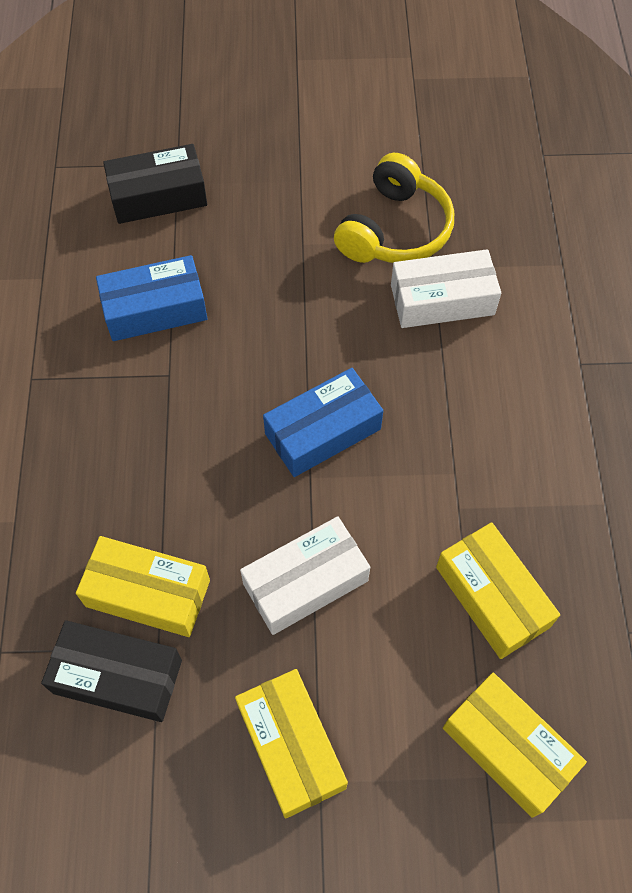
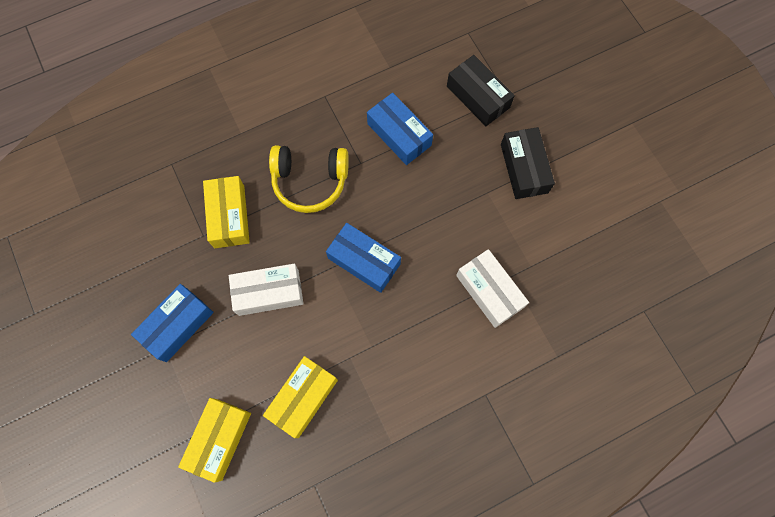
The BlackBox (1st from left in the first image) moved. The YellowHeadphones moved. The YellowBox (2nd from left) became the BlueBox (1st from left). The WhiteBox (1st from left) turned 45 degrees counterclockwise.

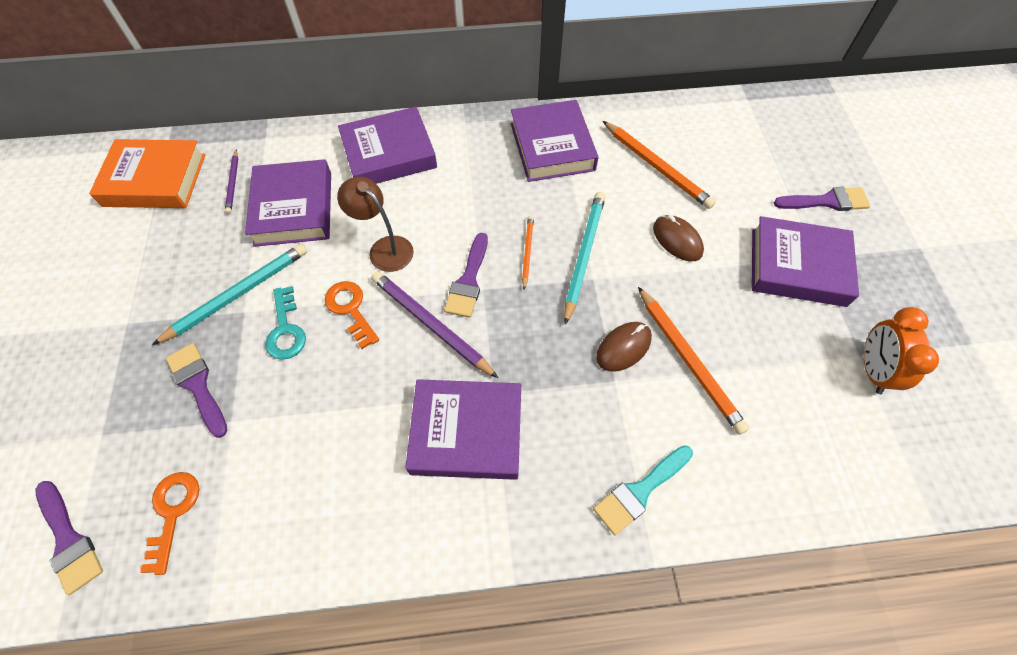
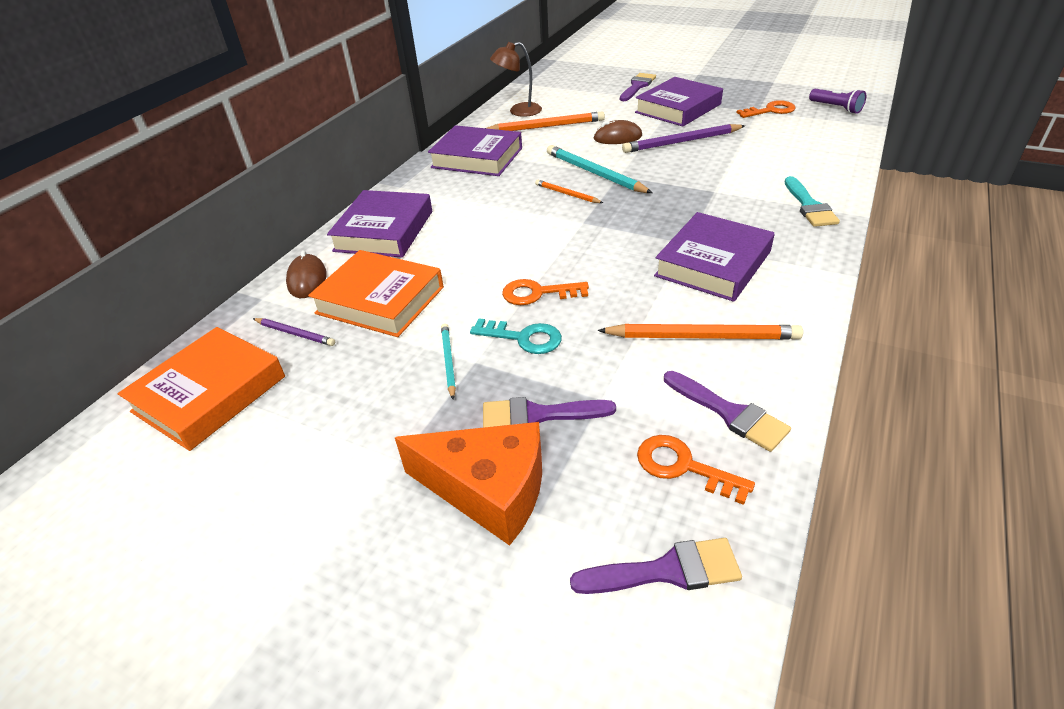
The OrangeCheese appeared. The PurpleFlashlight appeared. The BrownLamp moved. The PurplePencil (2nd from left) moved. The PurpleBrush (3rd from left in the first image) moved. The BrownMouse (1st from left) moved. The OrangePencil (3rd from left) moved. The OrangeClock was replaced by the OrangeKey (3rd from left). The PurpleBook (1st from left) became the OrangeBook (2nd from left). The TurquoisePencil (1st from left) changed to 0.55 times the size.

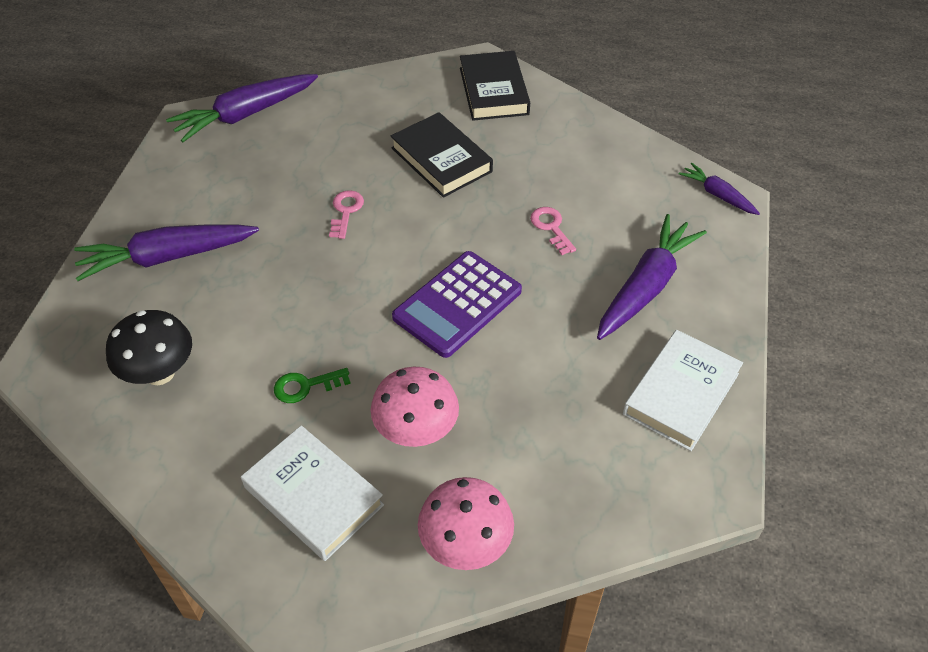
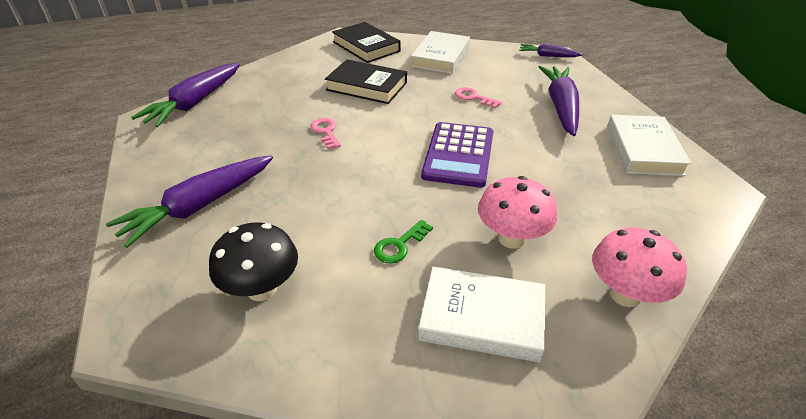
The WhiteBook (1st from left) appeared.

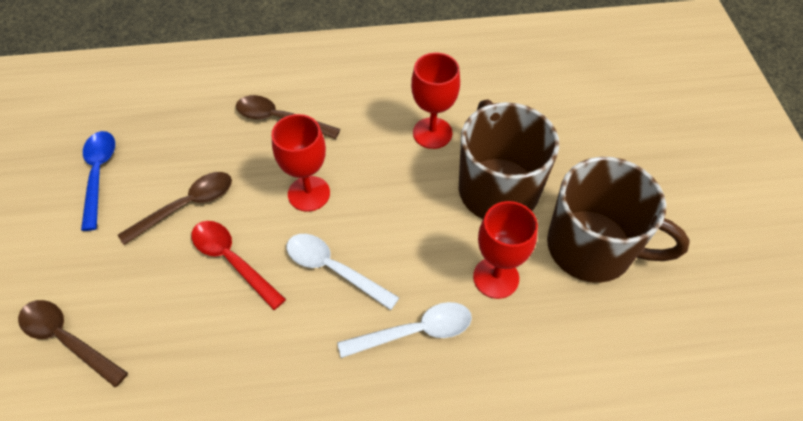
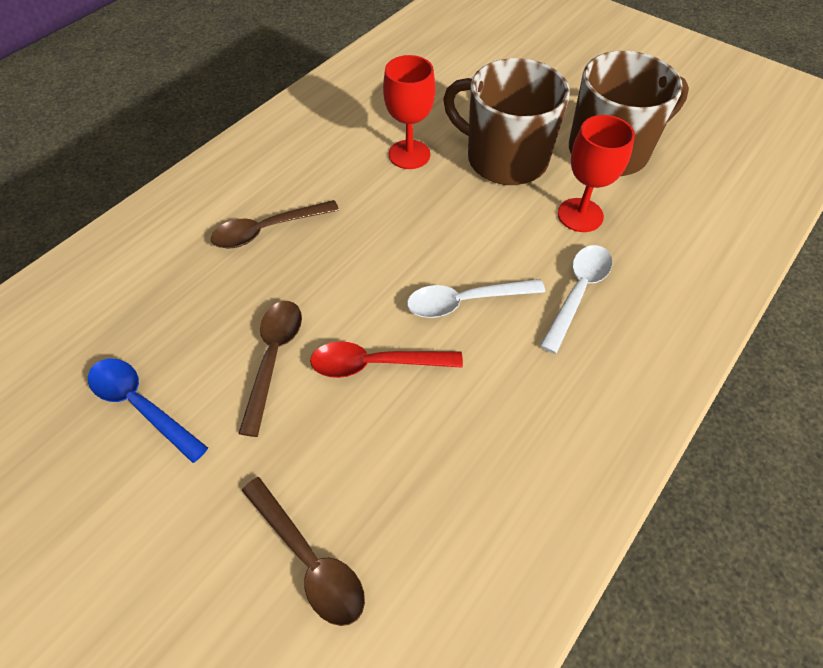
The RedGoblet (1st from left) disappeared. The BrownSpoon (1st from left in the first image) turned 120 degrees counterclockwise.

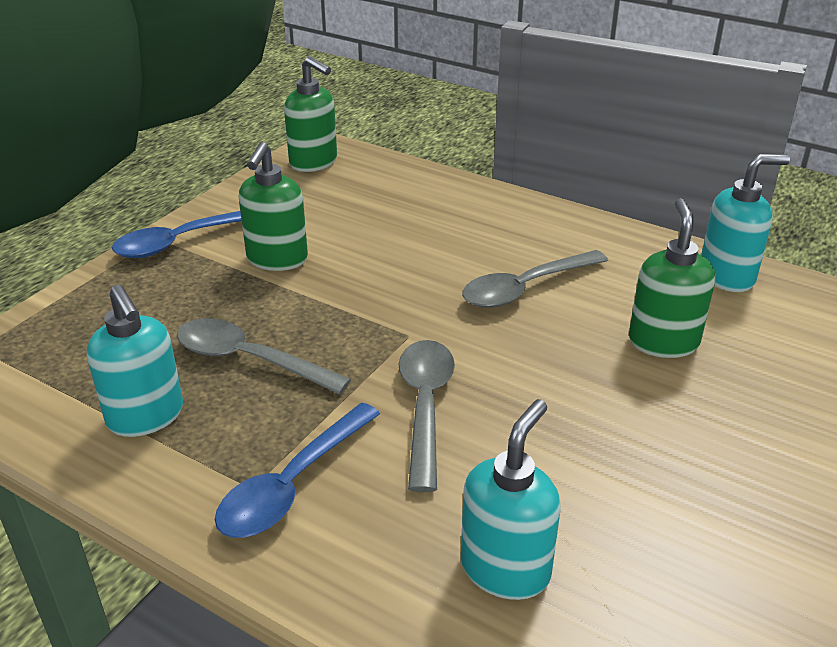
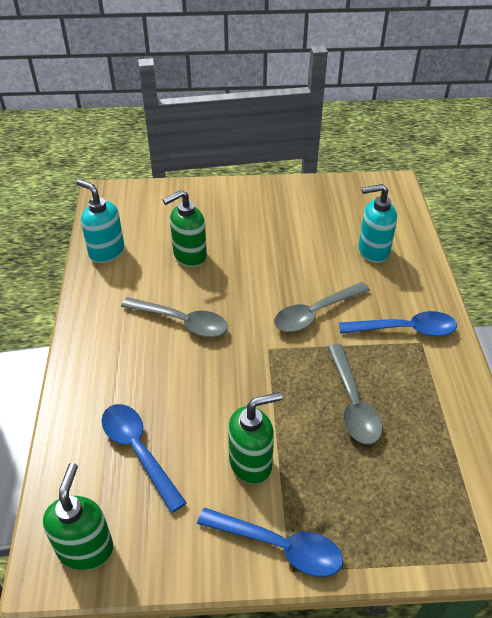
The TurquoiseSoapDispenser (1st from left) disappeared. The BlueSpoon (1st from left) appeared.

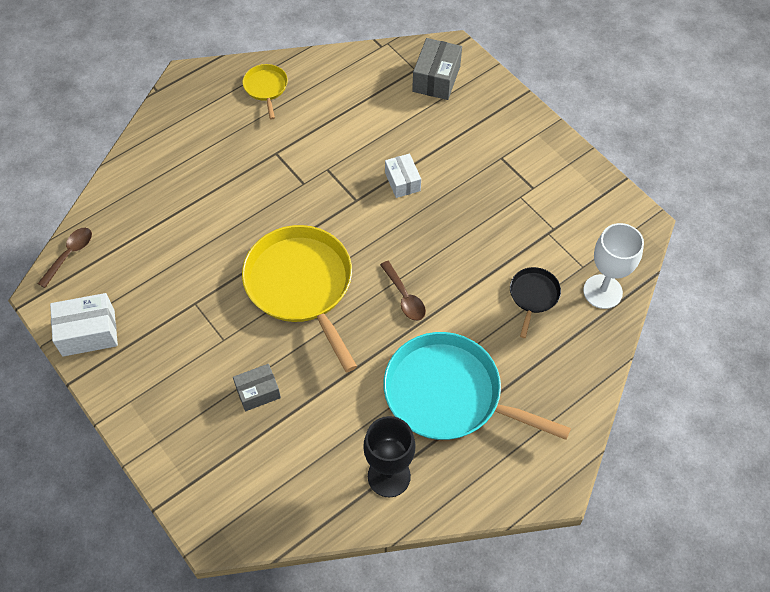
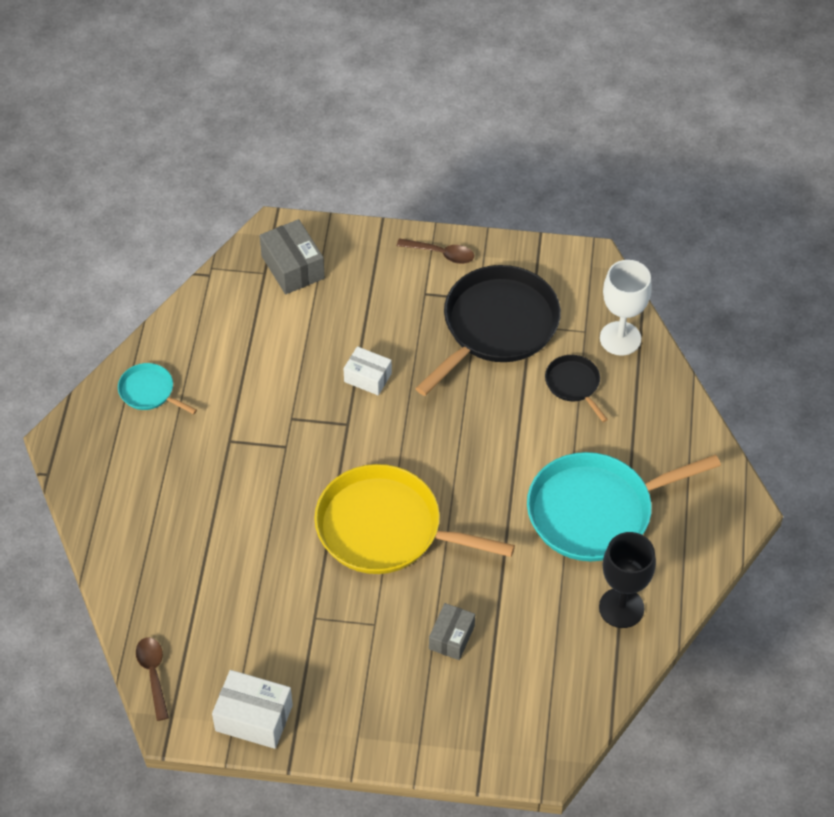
The BlackPan (1st from left) appeared. The BrownSpoon (2nd from left) moved. The YellowPan (1st from left) became the TurquoisePan (1st from left). The WhiteBox (1st from left) turned 75 degrees clockwise.

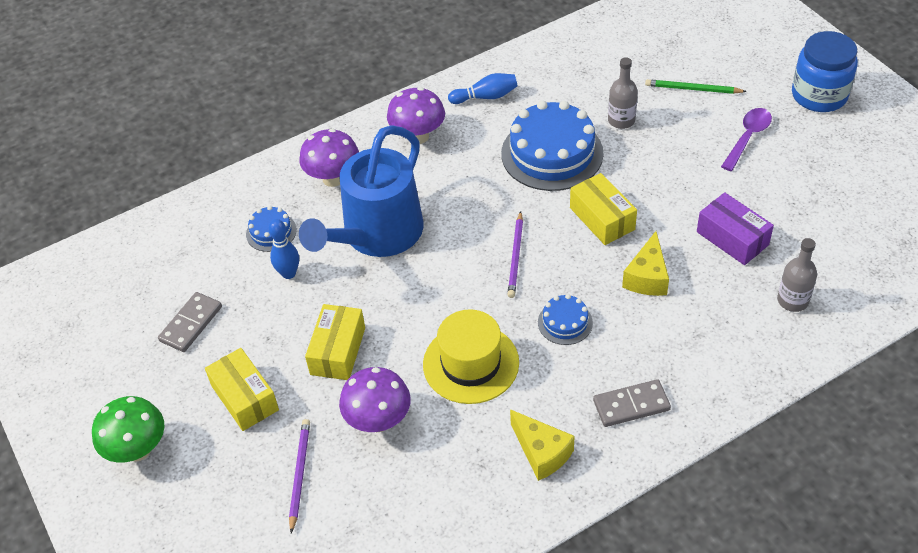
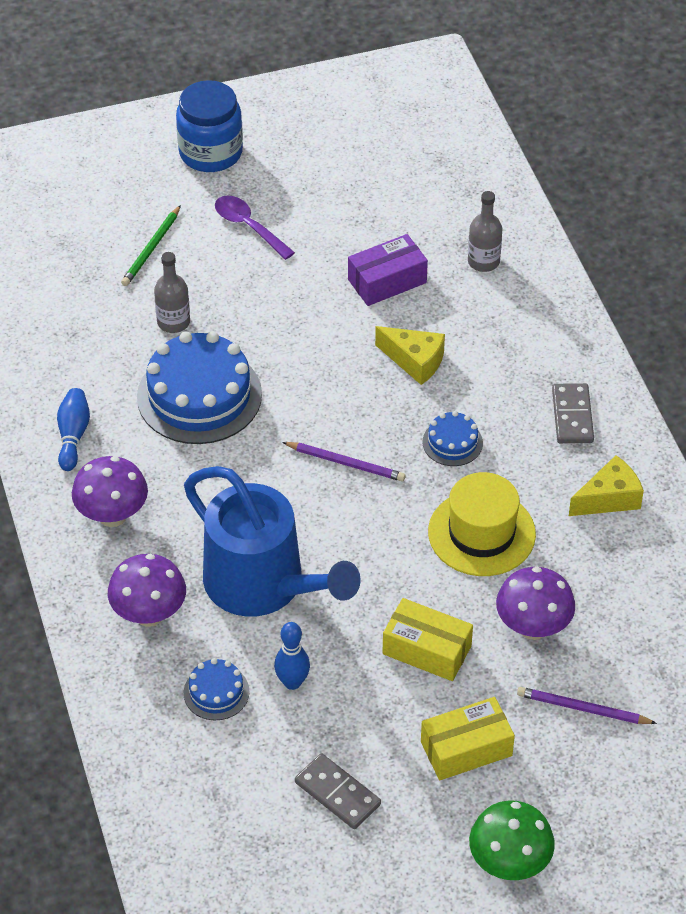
The YellowBox (3rd from left) disappeared.

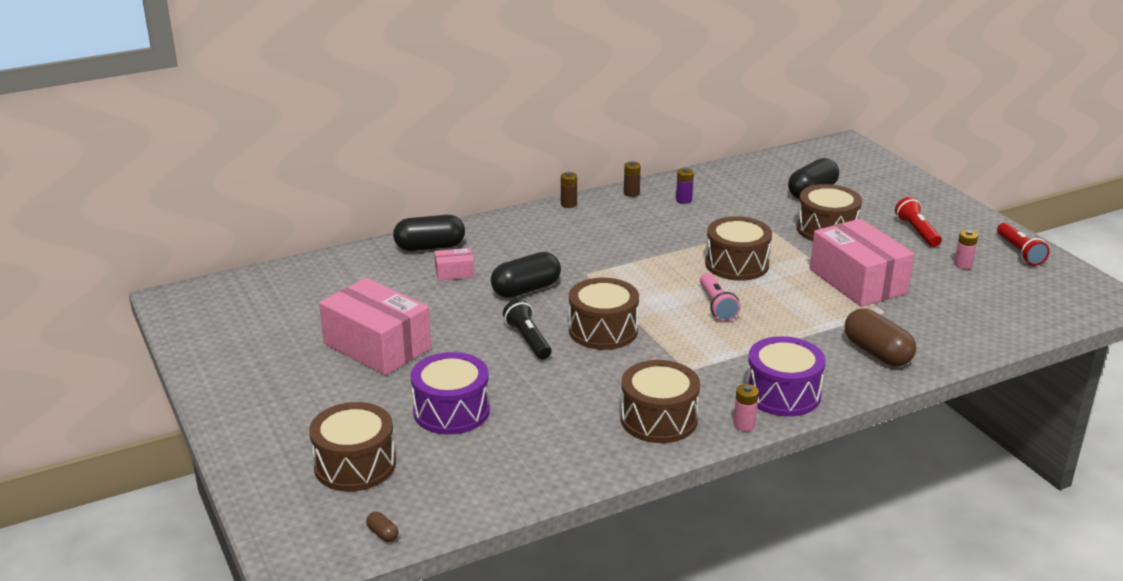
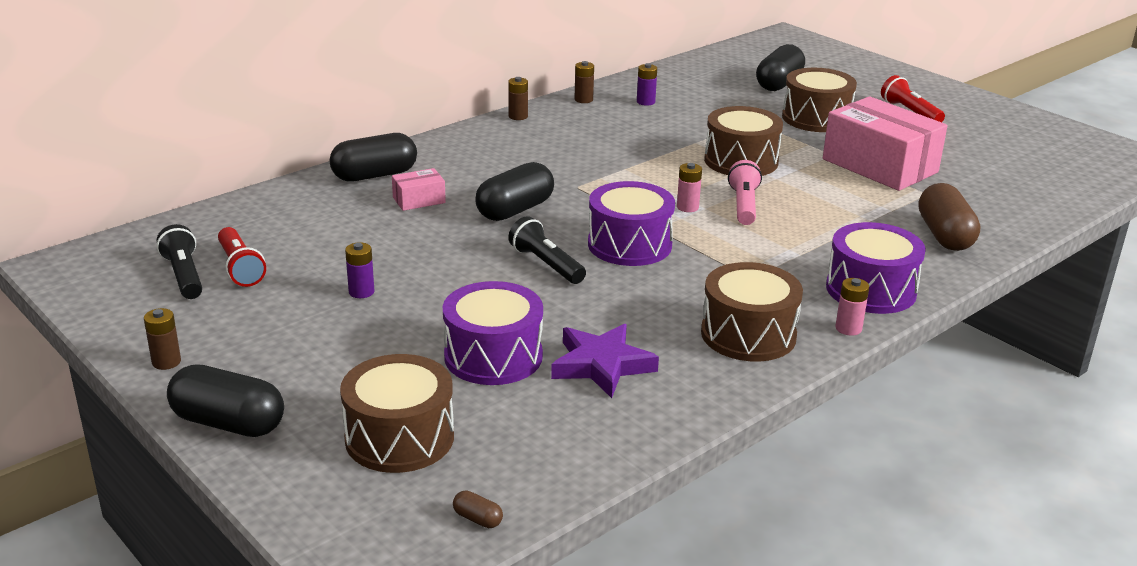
The BrownBattery (1st from left) appeared. The BlackFlashlight (1st from left) appeared. The BlackCapsule (1st from left) appeared. The PurpleStar appeared. The PinkBattery (2nd from left in the first image) moved. The RedFlashlight (2nd from left in the first image) moved. The PinkBox (1st from left) was replaced by the PurpleBattery (1st from left). The BrownDrum (2nd from left) became the PurpleDrum (2nd from left). The PinkFlashlight turned 150 degrees counterclockwise. The BrownCapsule (2nd from left) turned 45 degrees clockwise.

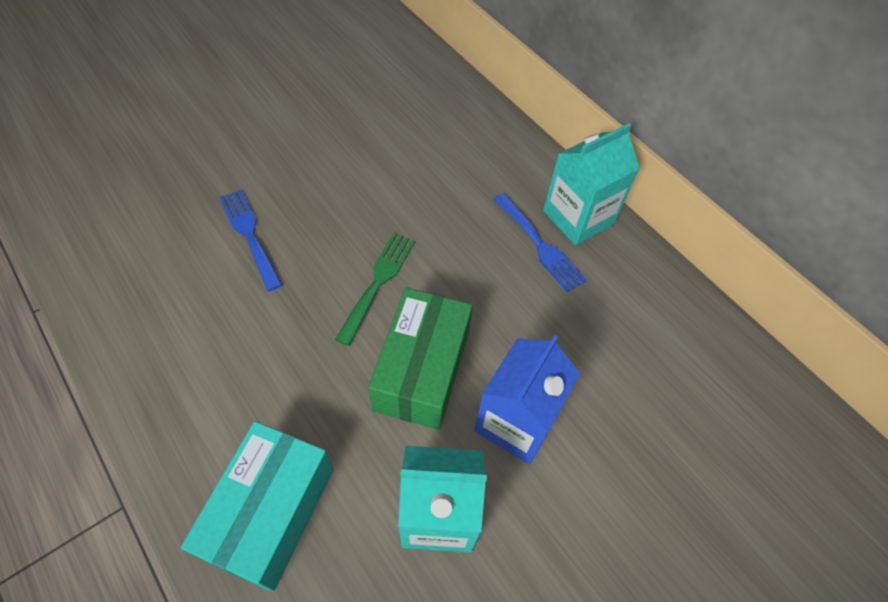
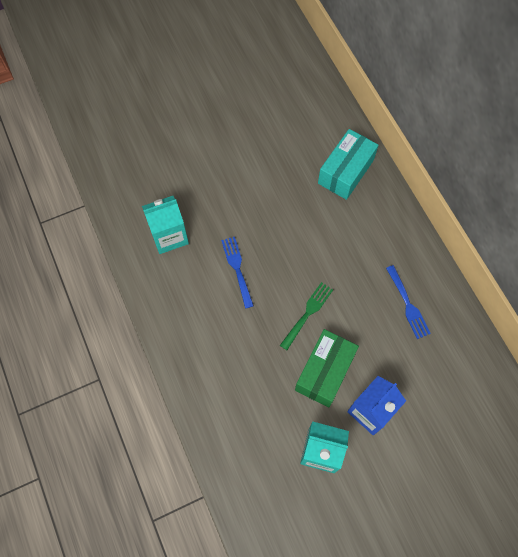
The TurquoiseBox moved. The TurquoiseCarton (2nd from left in the first image) moved.

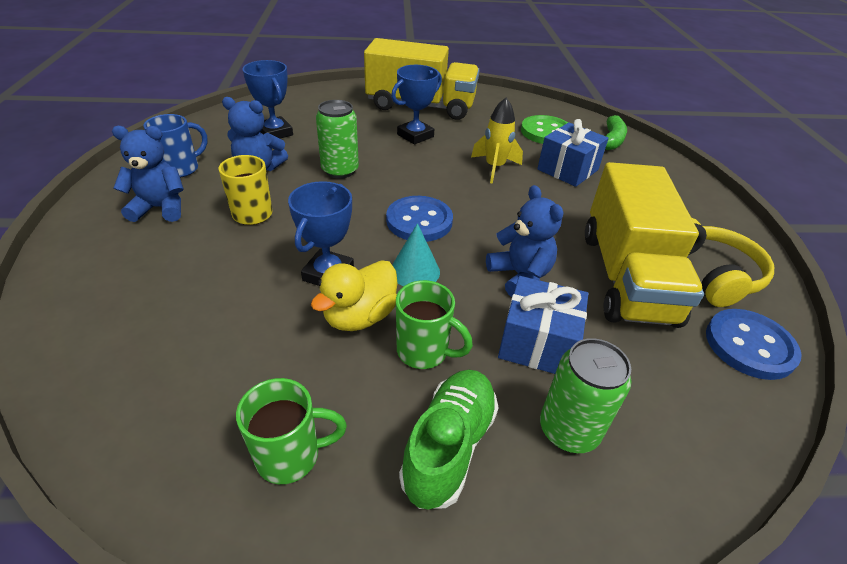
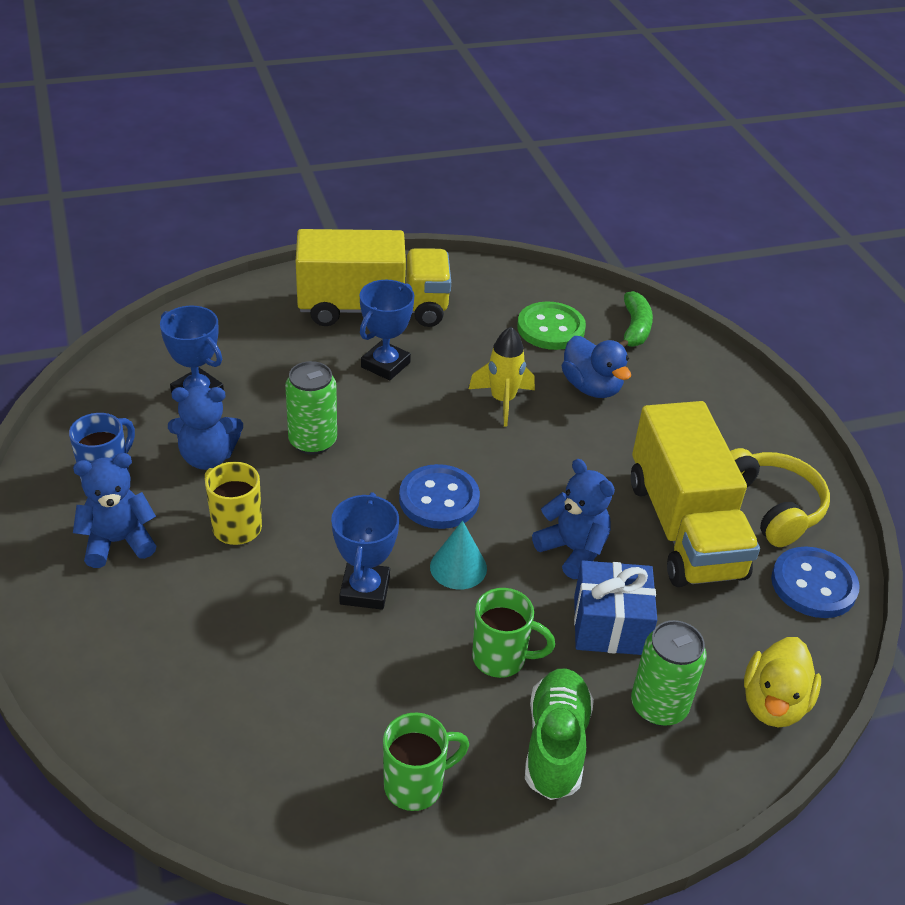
The YellowDuck moved. The BlueGift (2nd from left) was replaced by the BlueDuck.

